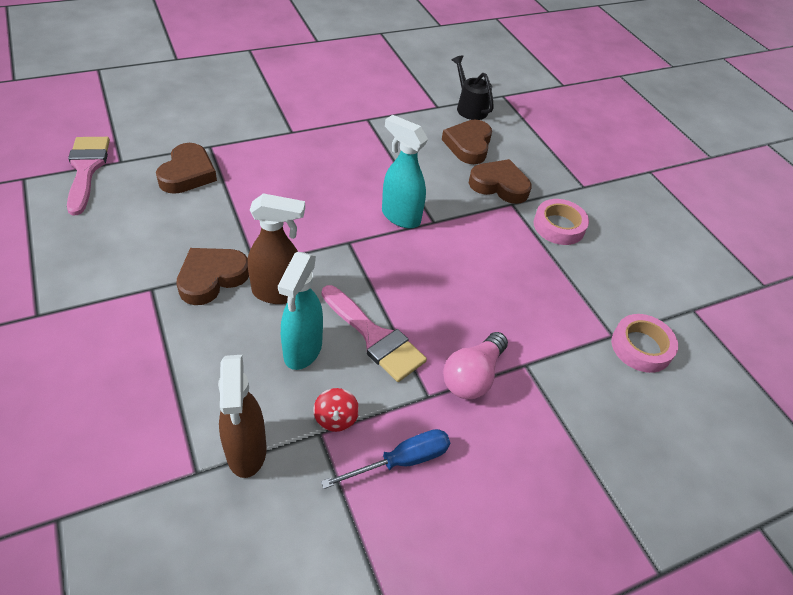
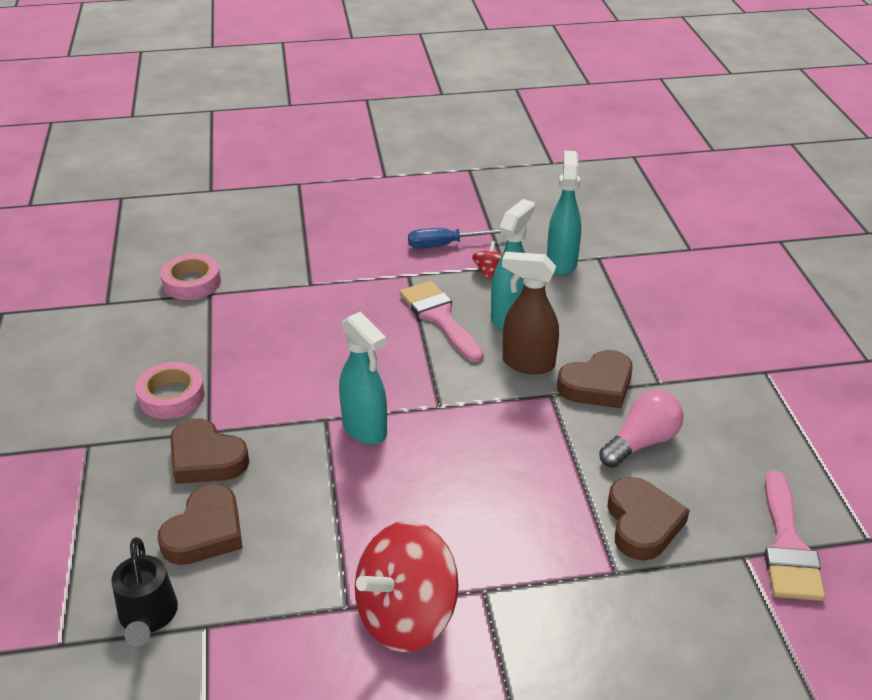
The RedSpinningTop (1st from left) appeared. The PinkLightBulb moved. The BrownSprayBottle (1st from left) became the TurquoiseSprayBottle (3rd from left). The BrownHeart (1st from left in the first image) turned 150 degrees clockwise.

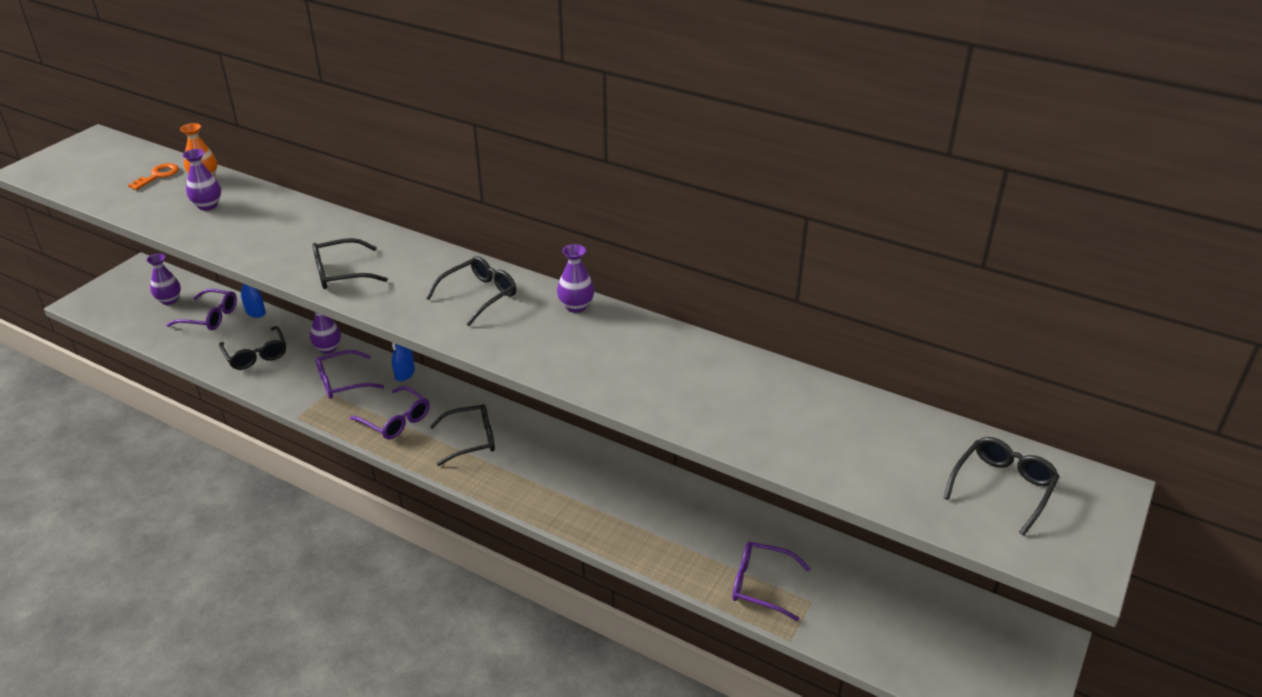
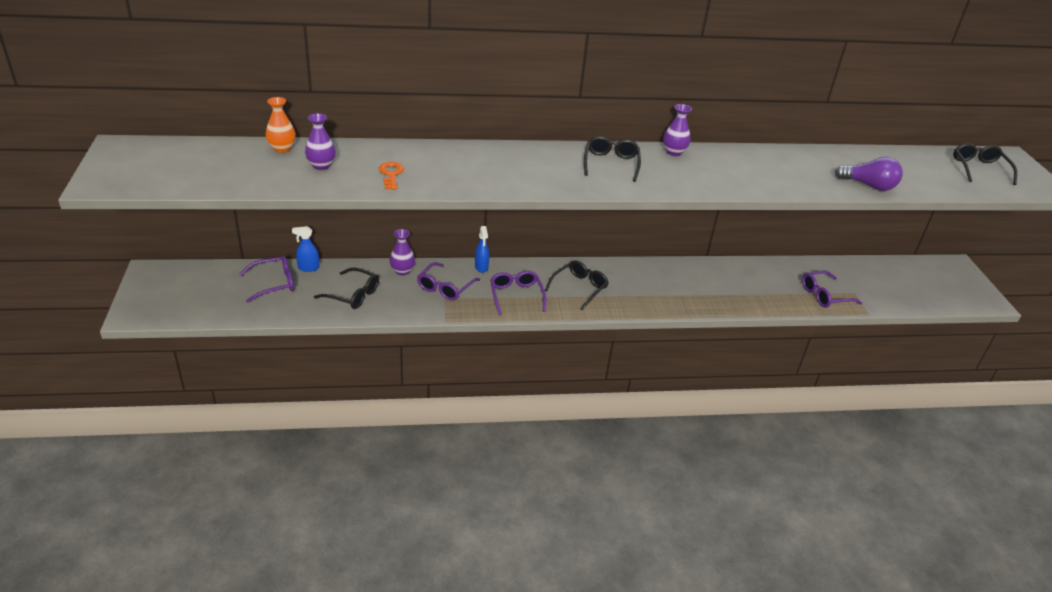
The PurpleVase (1st from left) disappeared. The BlackGlasses (2nd from left) disappeared. The PurpleLightBulb appeared. The OrangeKey moved. The PurpleGlasses (3rd from left) turned 105 degrees counterclockwise.

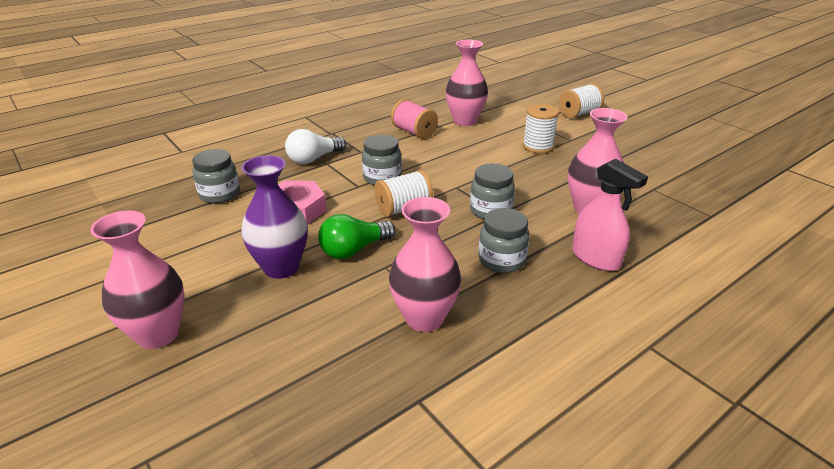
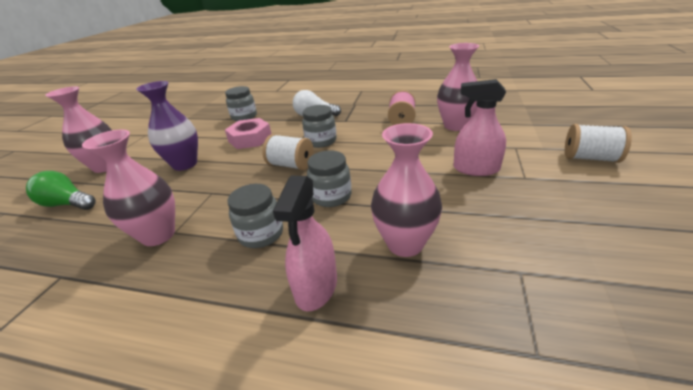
The GreenLightBulb moved. The WhiteSpool (2nd from left) was replaced by the PinkSprayBottle (2nd from left).

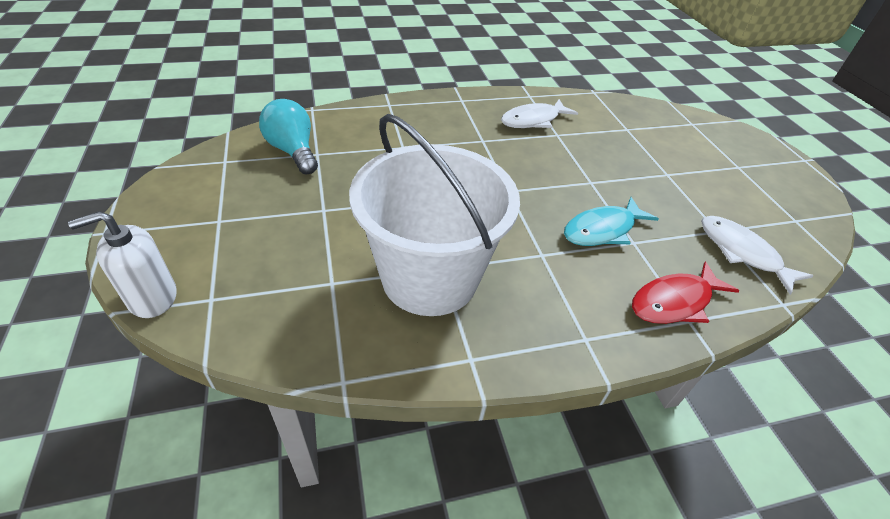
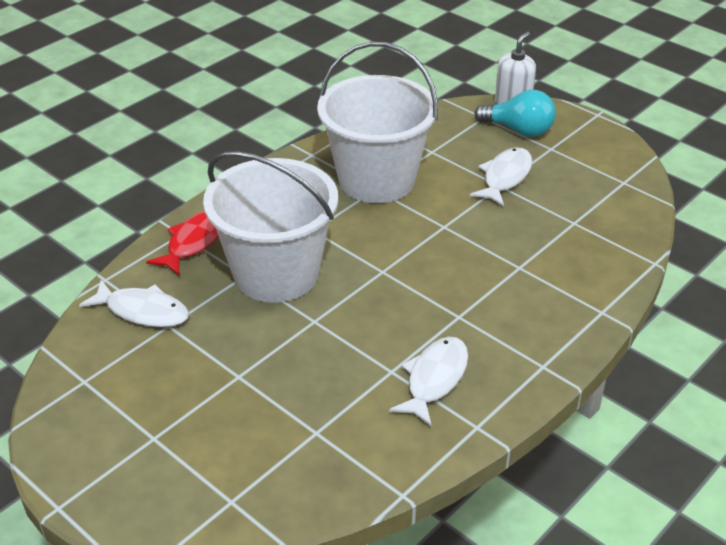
The WhiteFish (3rd from left) appeared. The TurquoiseLightBulb moved. The TurquoiseFish was replaced by the WhiteBucket (1st from left).

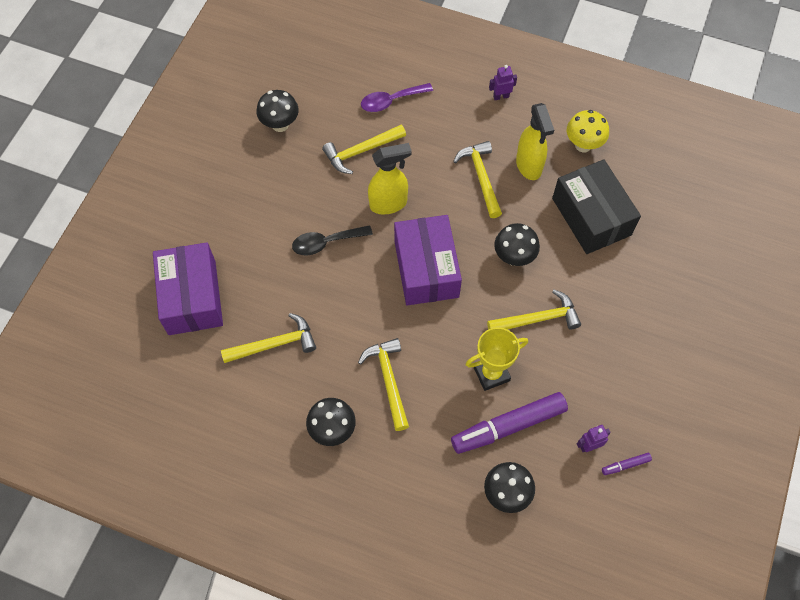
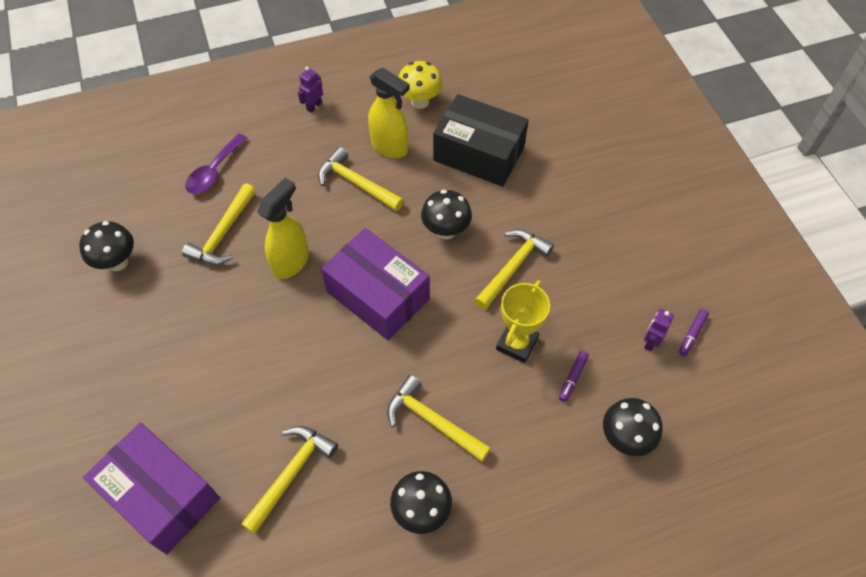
The BlackSpoon disappeared. The PurpleMarker (1st from left) changed to 0.42 times the size.

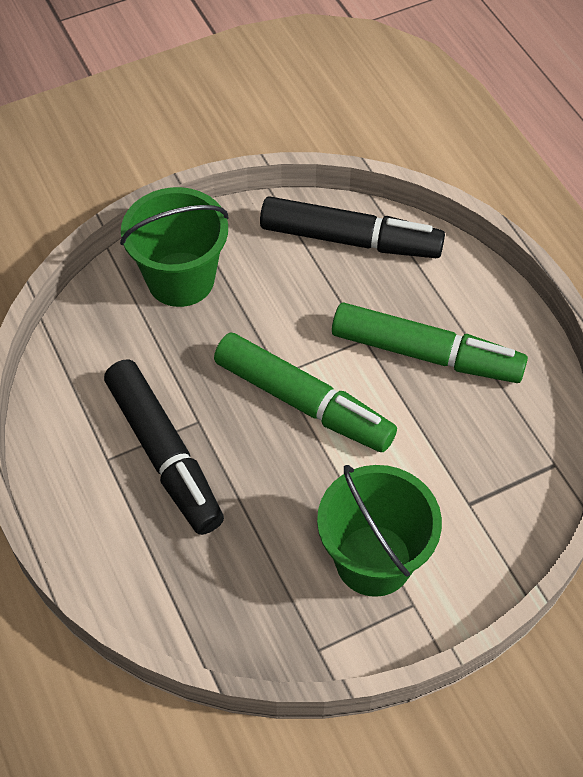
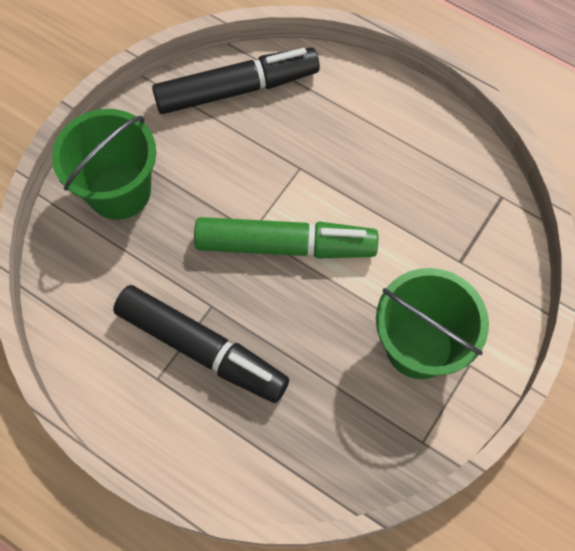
The GreenMarker (2nd from left) disappeared.

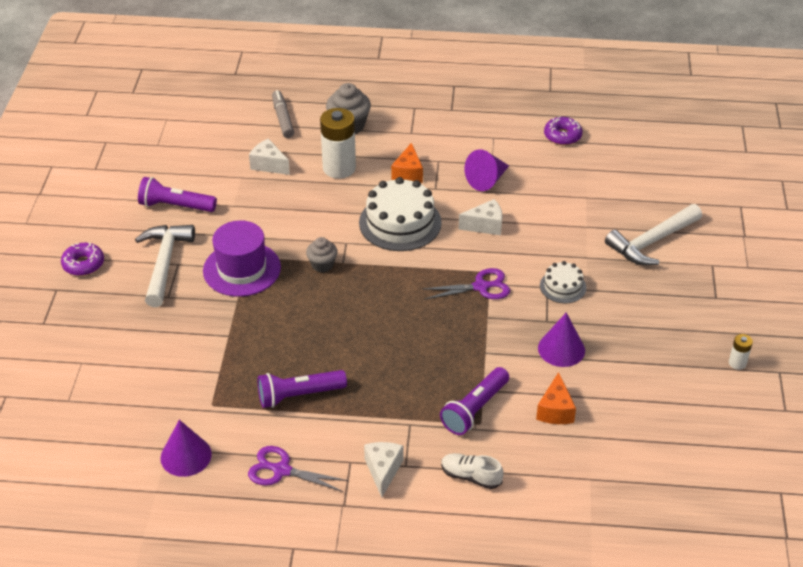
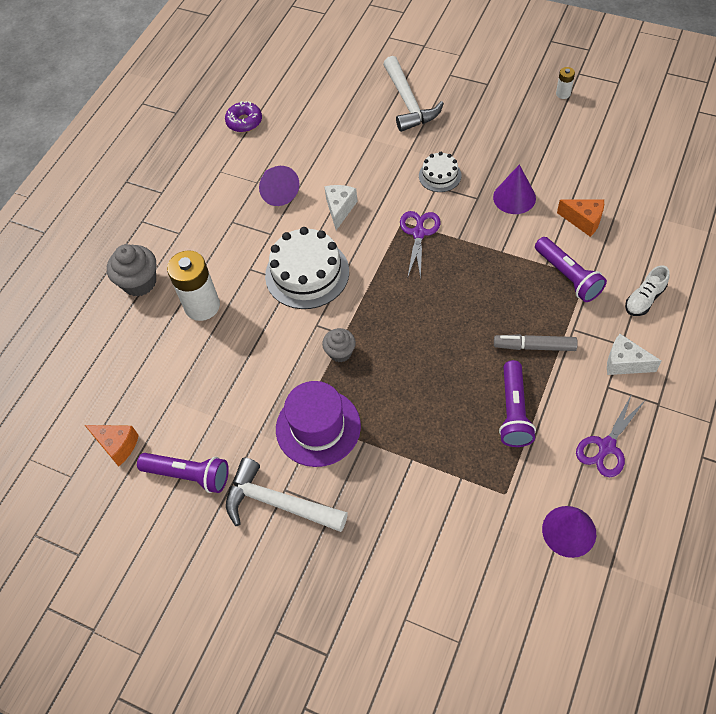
The PurpleDonut (1st from left) disappeared. The WhiteCheese (1st from left) disappeared. The GreyMarker moved. The OrangeCheese (1st from left) moved. The PurpleFlashlight (1st from left) turned 105 degrees counterclockwise.

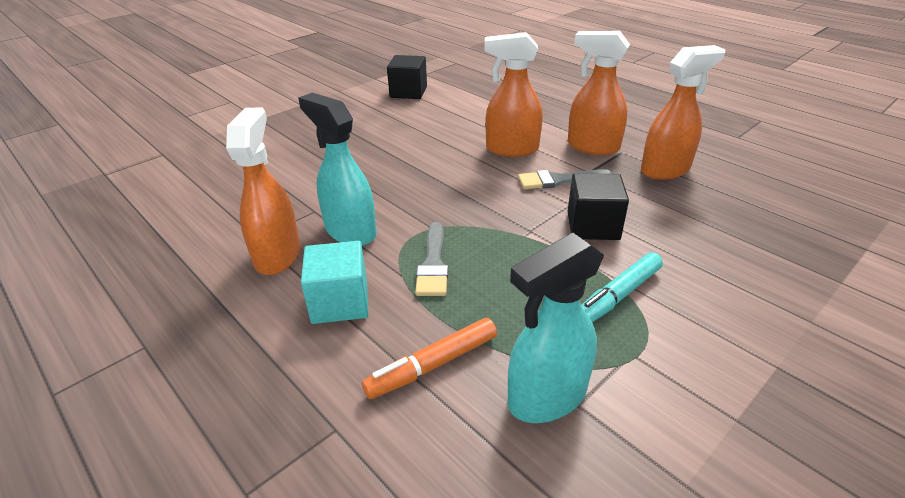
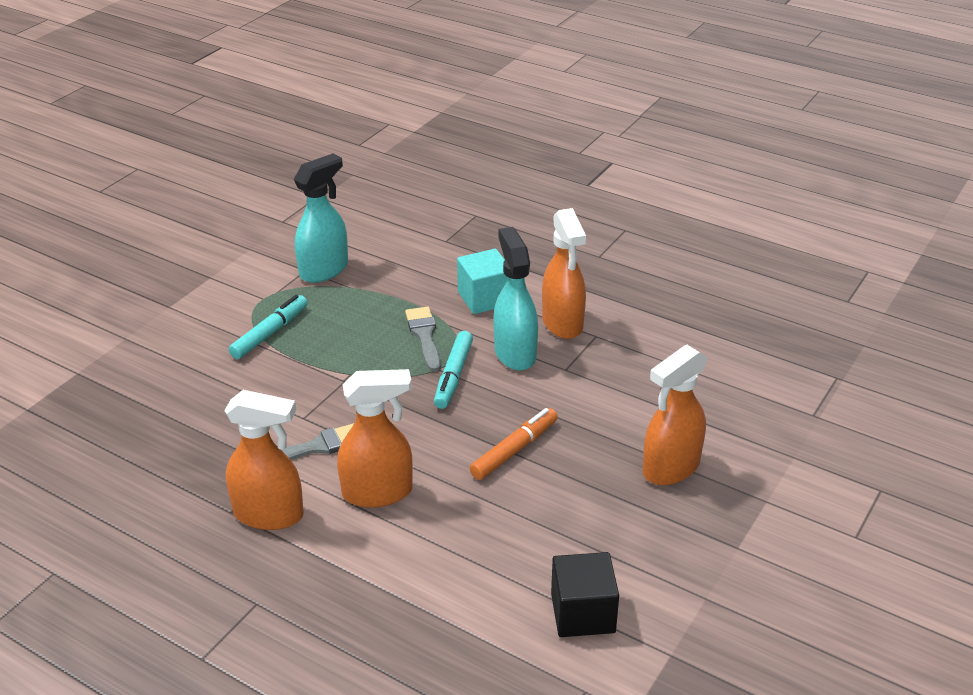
The BlackCube (2nd from left) disappeared. The TurquoiseMarker (2nd from left) appeared. The OrangeMarker moved. The OrangeSprayBottle (4th from left) moved. The TurquoiseSprayBottle (1st from left in the first image) turned 135 degrees counterclockwise.

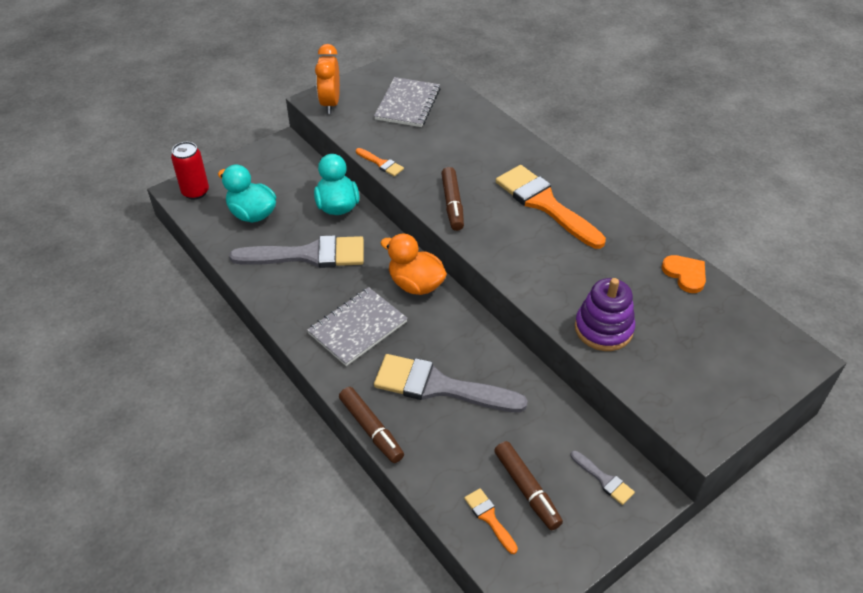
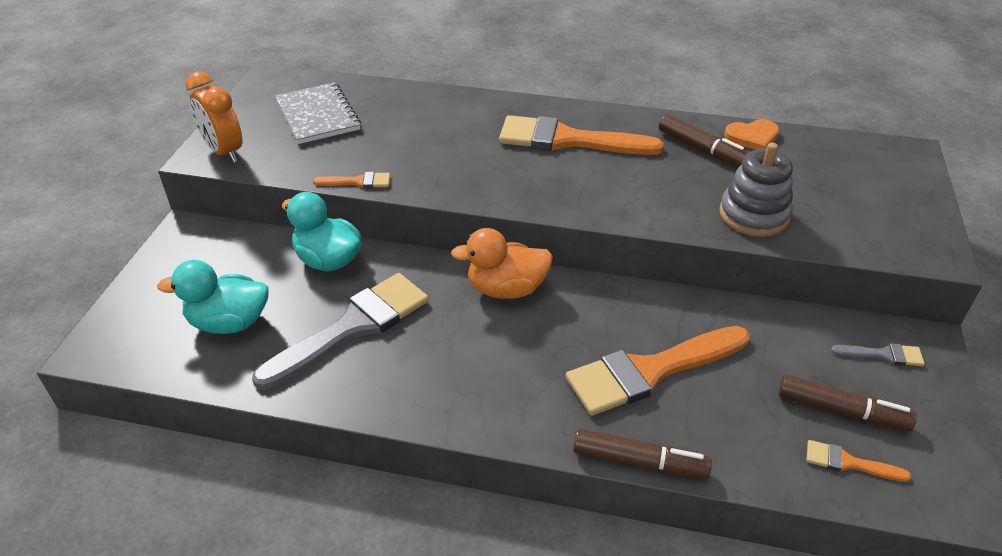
The RedCan disappeared. The GreyNotebook (1st from left) disappeared. The BrownMarker (2nd from left) moved. The GreyBrush (2nd from left) became the OrangeBrush (3rd from left). The PurpleStackingToy became the GreyStackingToy. The OrangeHeart turned 150 degrees clockwise.

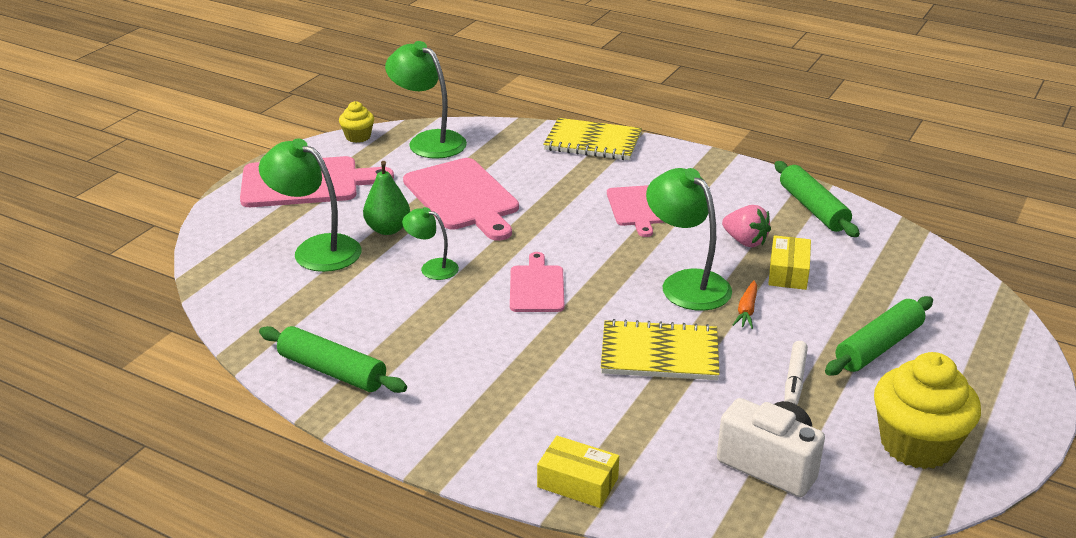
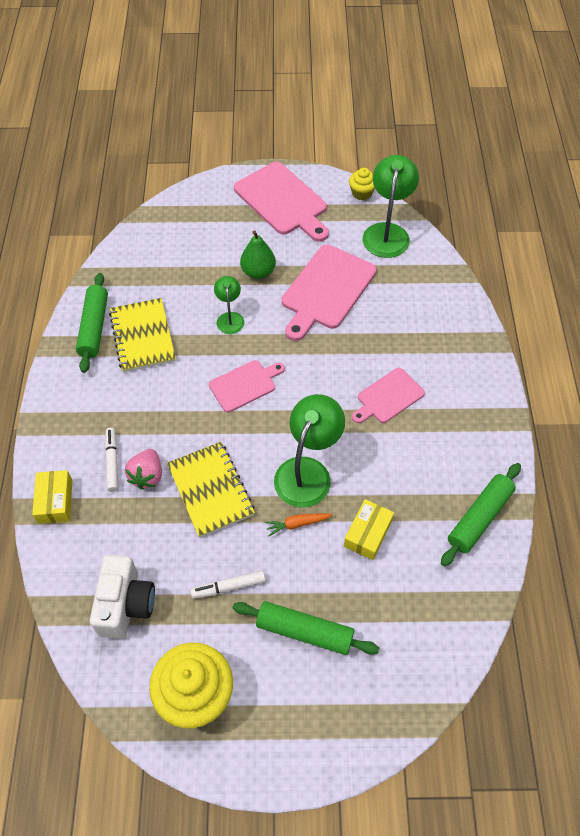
The GreenLamp (1st from left) disappeared. The WhiteMarker (1st from left) appeared. The YellowNotebook (1st from left) moved. The PinkStrawberry moved. The YellowBox (2nd from left) turned 45 degrees counterclockwise.

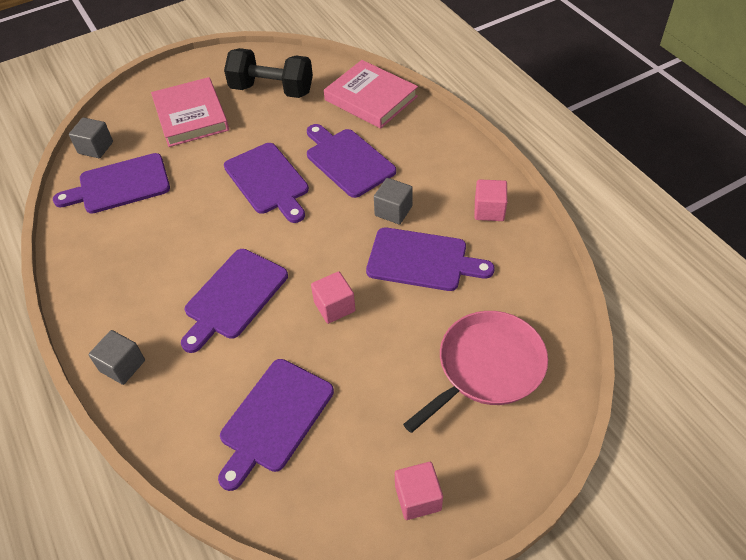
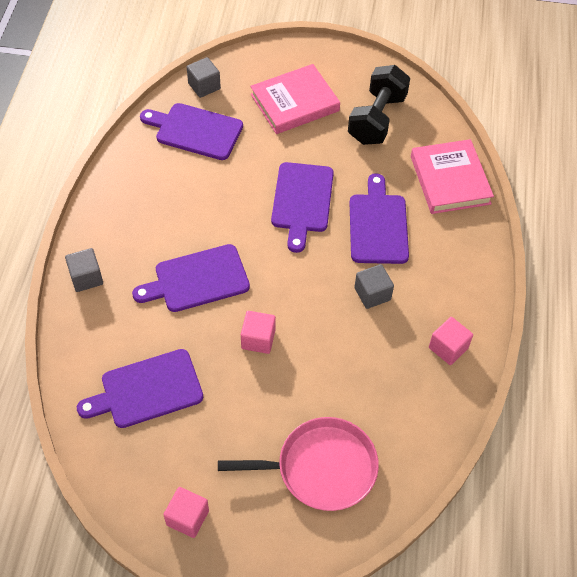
The PurpleCuttingBoard (6th from left) disappeared. The PinkBook (1st from left) turned 45 degrees clockwise. The BlackDumbbell turned 60 degrees clockwise.

